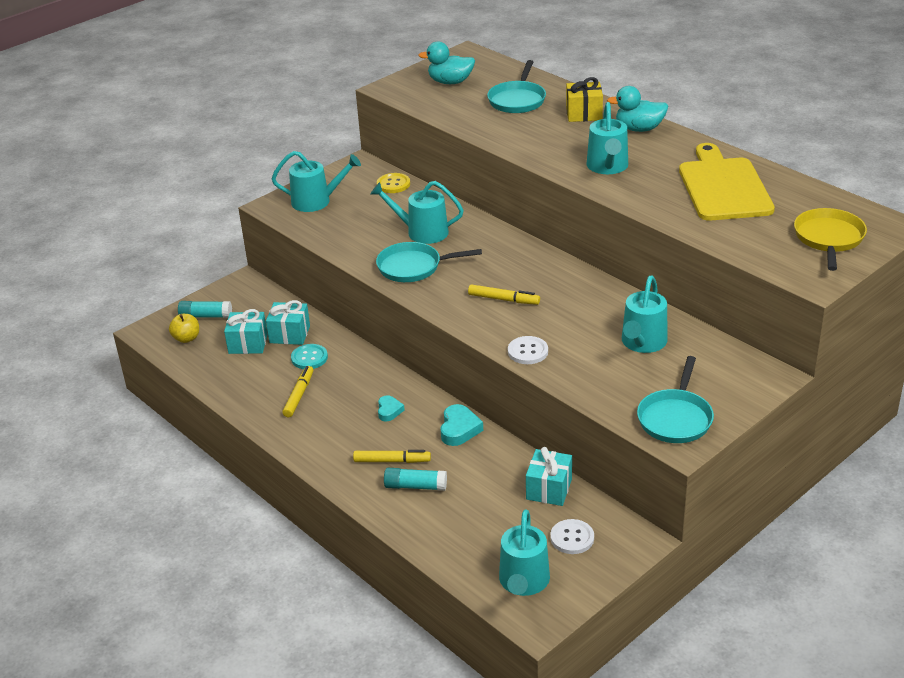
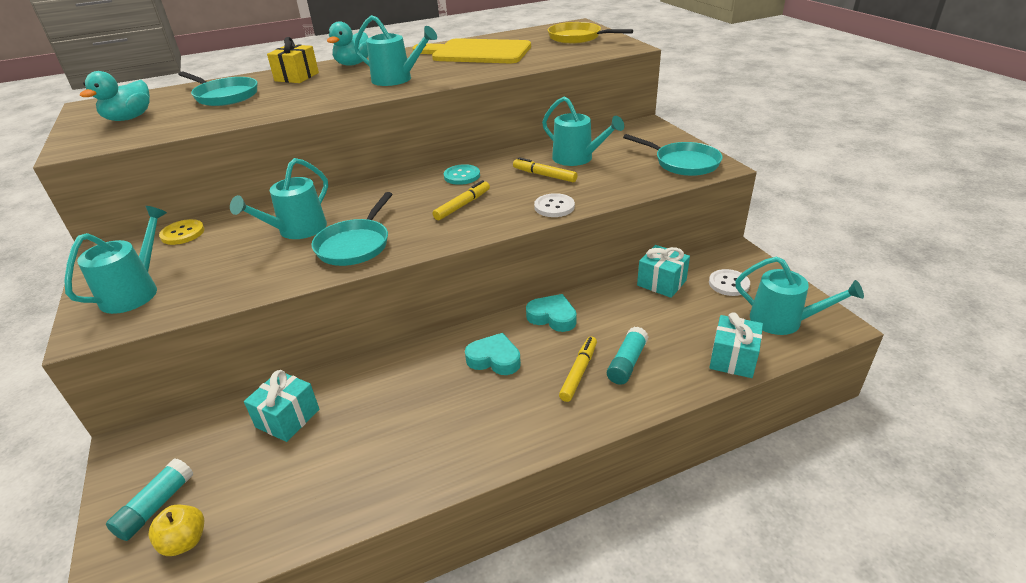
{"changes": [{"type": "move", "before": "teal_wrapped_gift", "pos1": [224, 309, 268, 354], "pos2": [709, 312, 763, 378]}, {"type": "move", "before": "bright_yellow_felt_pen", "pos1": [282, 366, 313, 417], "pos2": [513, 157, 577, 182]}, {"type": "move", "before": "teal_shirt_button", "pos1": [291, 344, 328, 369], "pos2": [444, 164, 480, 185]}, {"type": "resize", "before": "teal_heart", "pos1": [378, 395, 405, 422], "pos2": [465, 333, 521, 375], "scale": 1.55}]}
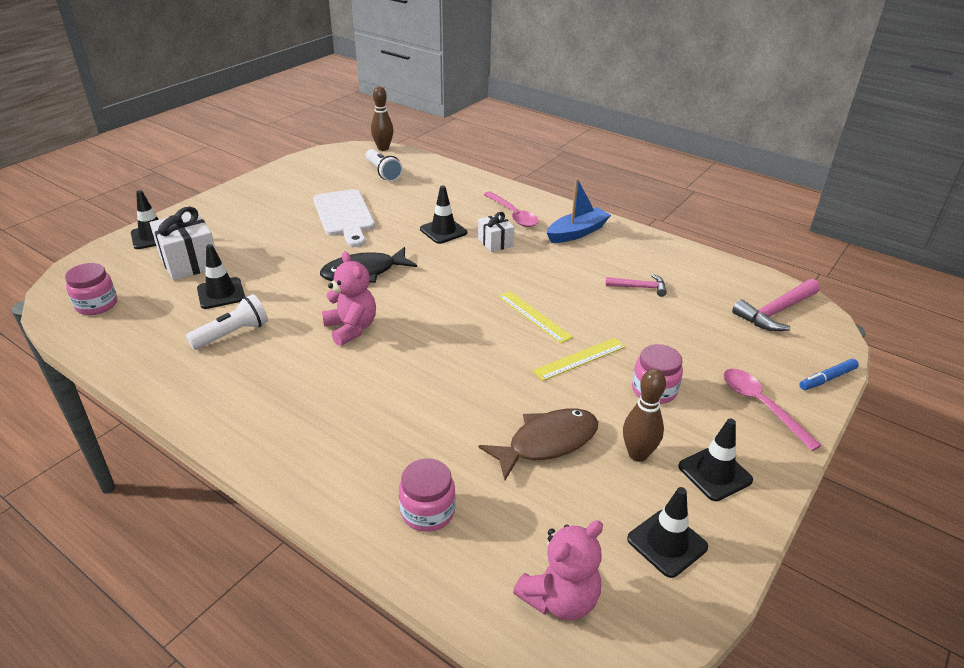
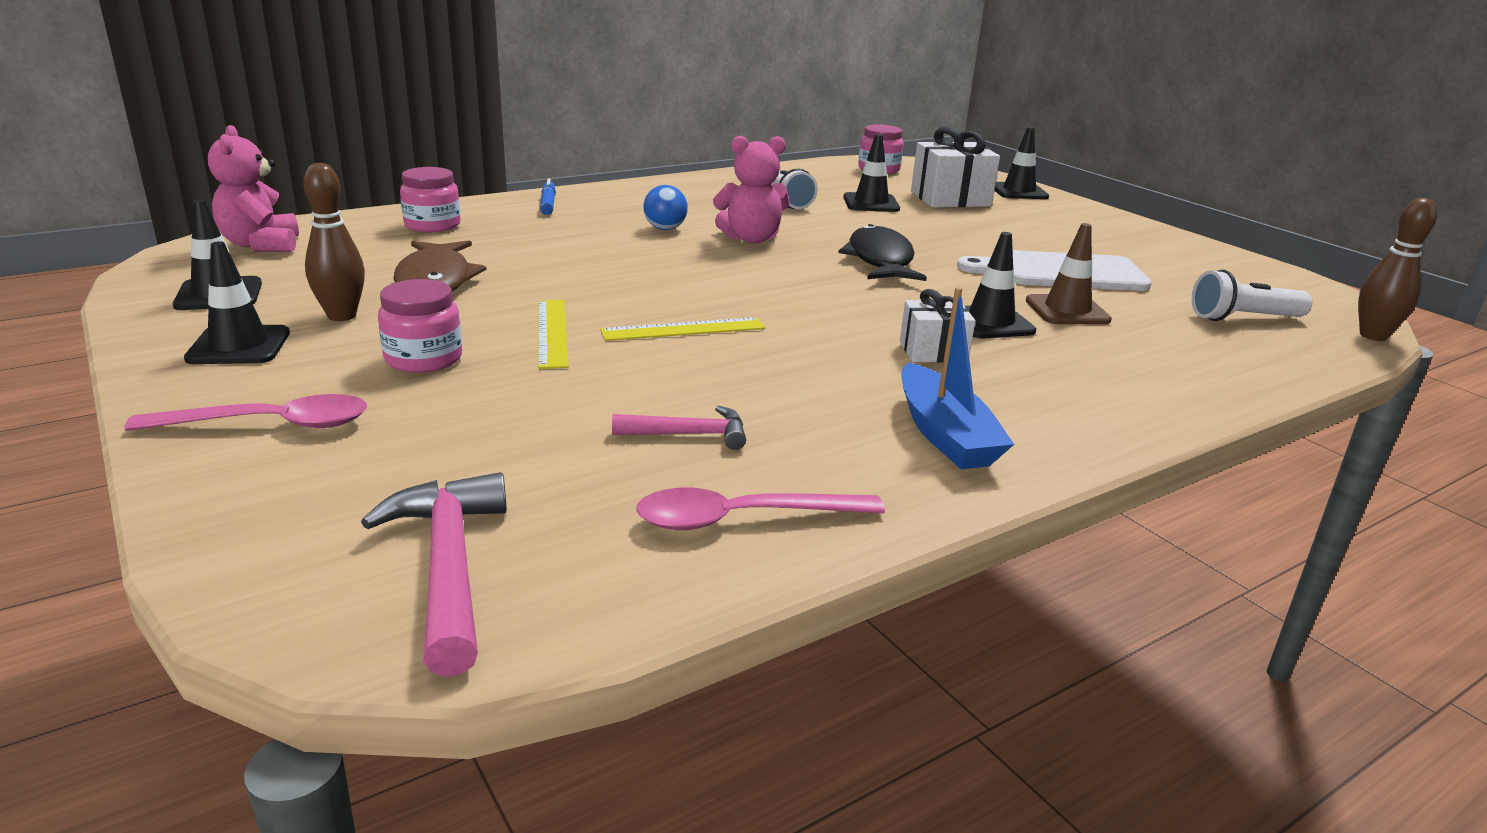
{"changes": [{"type": "insert", "after": "cobalt_ball", "pos2": [643, 185, 688, 230]}, {"type": "insert", "after": "brown_road_cone", "pos2": [1026, 223, 1112, 324]}, {"type": "move", "before": "pink_spoon", "pos1": [483, 191, 538, 227], "pos2": [636, 488, 885, 530]}, {"type": "move", "before": "cobalt_felt_pen", "pos1": [799, 359, 859, 390], "pos2": [540, 178, 556, 215]}, {"type": "rotate", "before": "pink_hammer", "pos1": [605, 274, 667, 297], "pos2": [612, 406, 746, 450], "turn": -120}]}
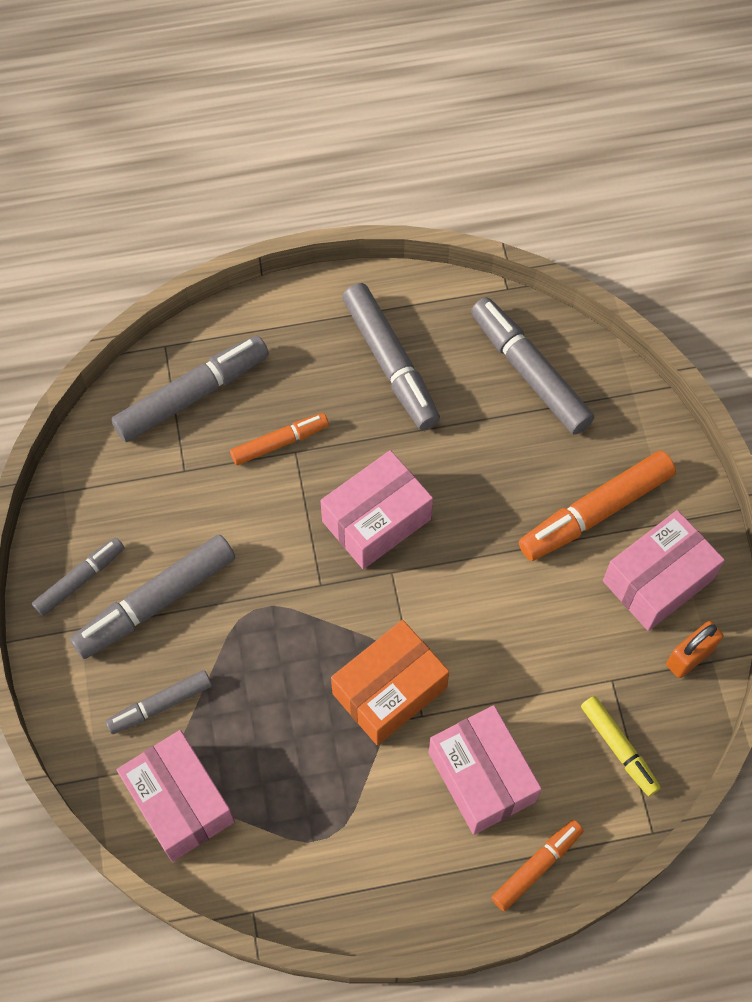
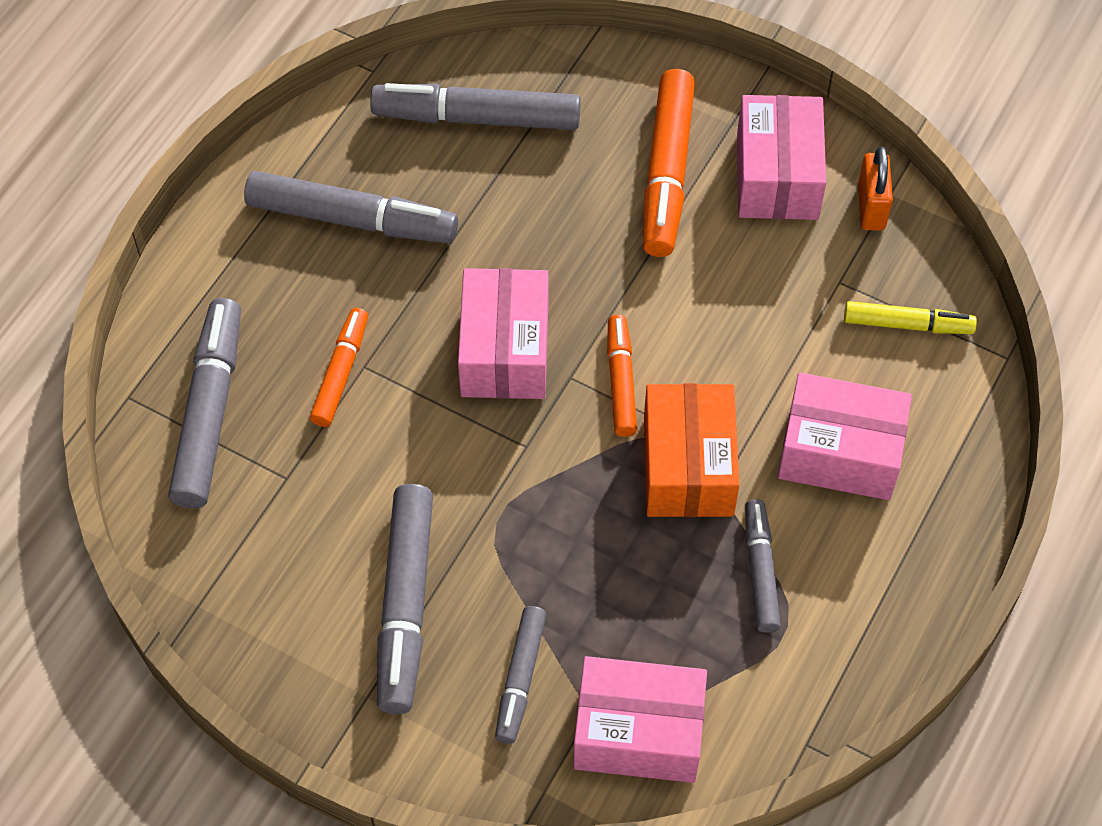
{"changes": [{"type": "move", "before": "grey_felt_pen", "pos1": [32, 537, 124, 616], "pos2": [745, 499, 781, 633]}, {"type": "move", "before": "orange_felt_pen", "pos1": [491, 820, 584, 911], "pos2": [607, 314, 637, 437]}]}
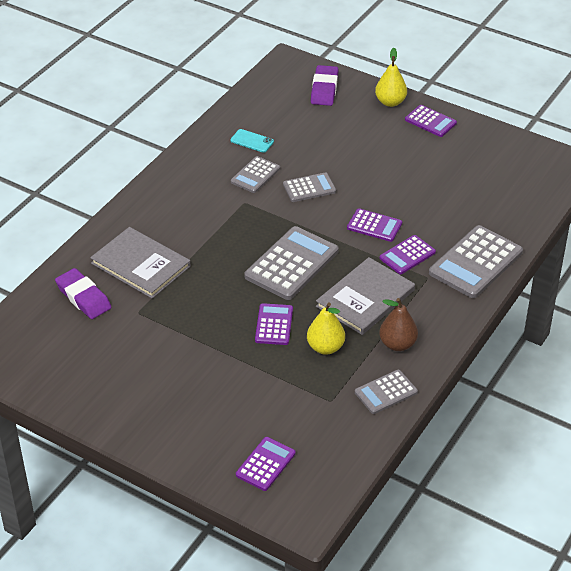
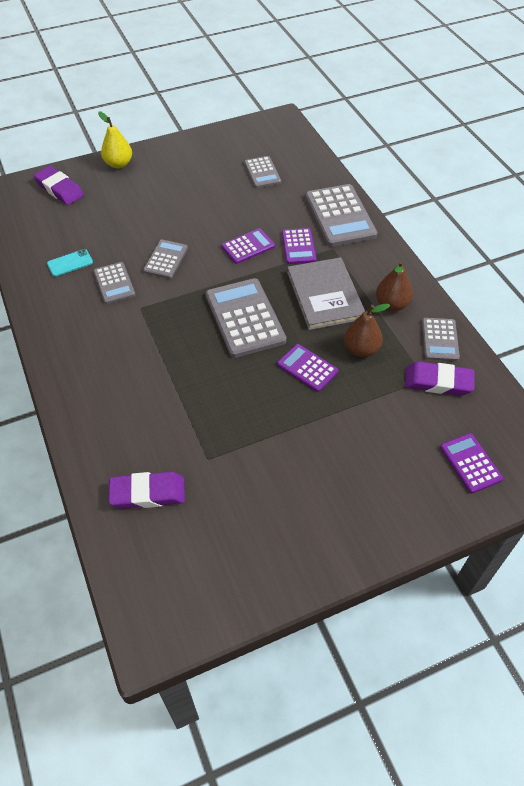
{"changes": [{"type": "delete", "before": "grey_hardback", "pos1": [90, 227, 191, 299]}, {"type": "delete", "before": "purple_adding_machine", "pos1": [405, 105, 457, 137]}, {"type": "insert", "after": "grey_adding_machine", "pos2": [244, 156, 281, 188]}, {"type": "insert", "after": "purple_pencil_eraser", "pos2": [405, 361, 475, 396]}, {"type": "recolor", "before": "bright_yellow_pear_fruit", "after": "brown_pear_fruit", "pos1": [307, 303, 345, 355], "pos2": [344, 304, 390, 357]}]}
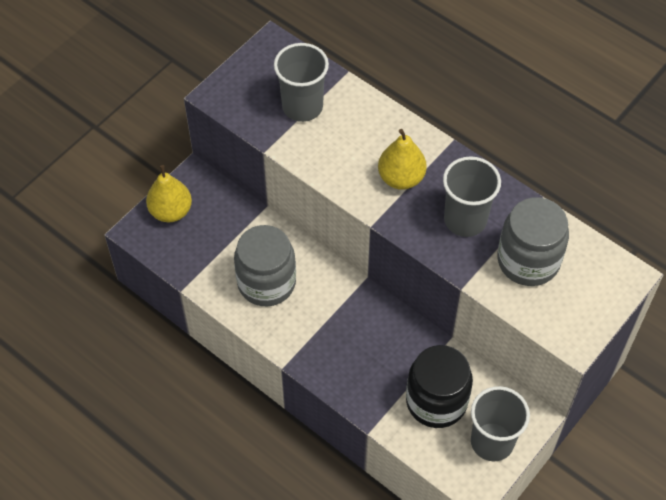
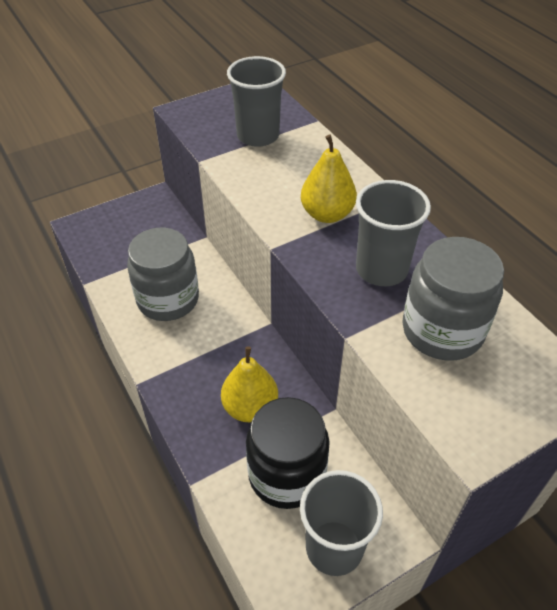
{"changes": [{"type": "move", "before": "bright_yellow_pear_fruit", "pos1": [146, 165, 192, 222], "pos2": [221, 346, 278, 422]}]}
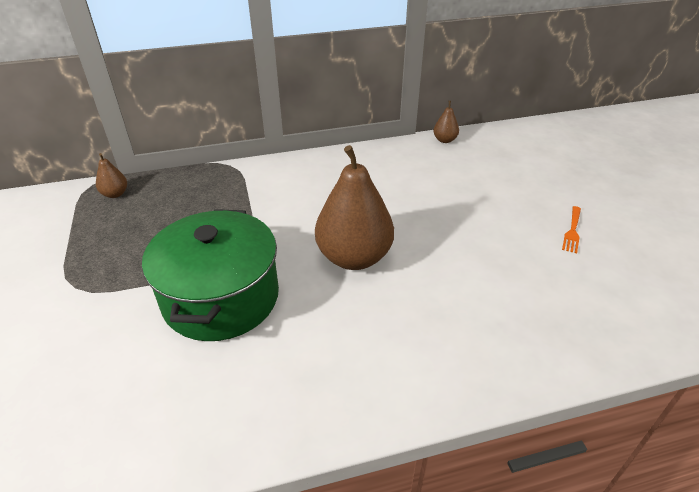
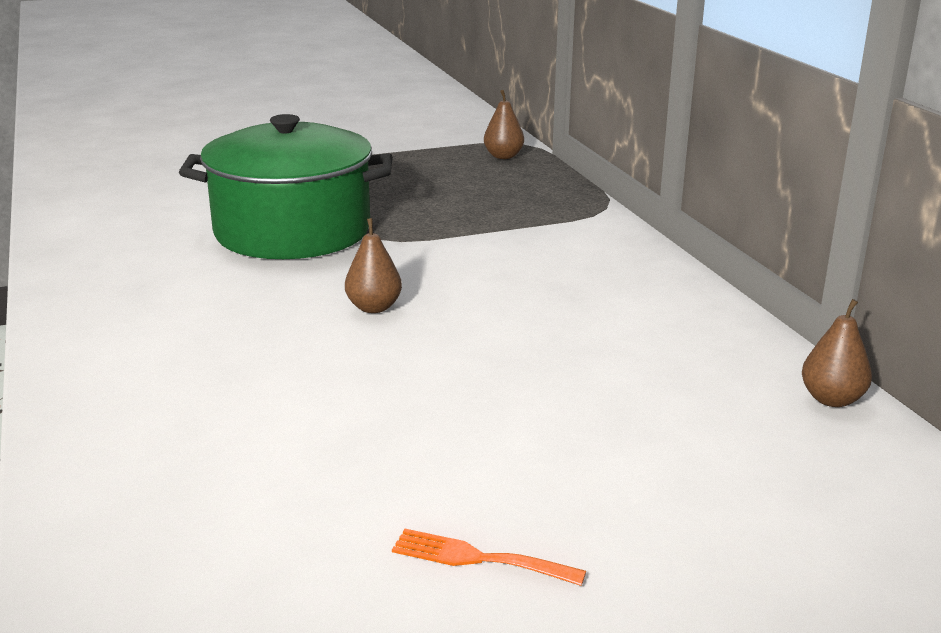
{"changes": [{"type": "resize", "before": "brown_pear_fruit", "pos1": [315, 145, 394, 270], "pos2": [345, 218, 402, 313], "scale": 0.44}]}
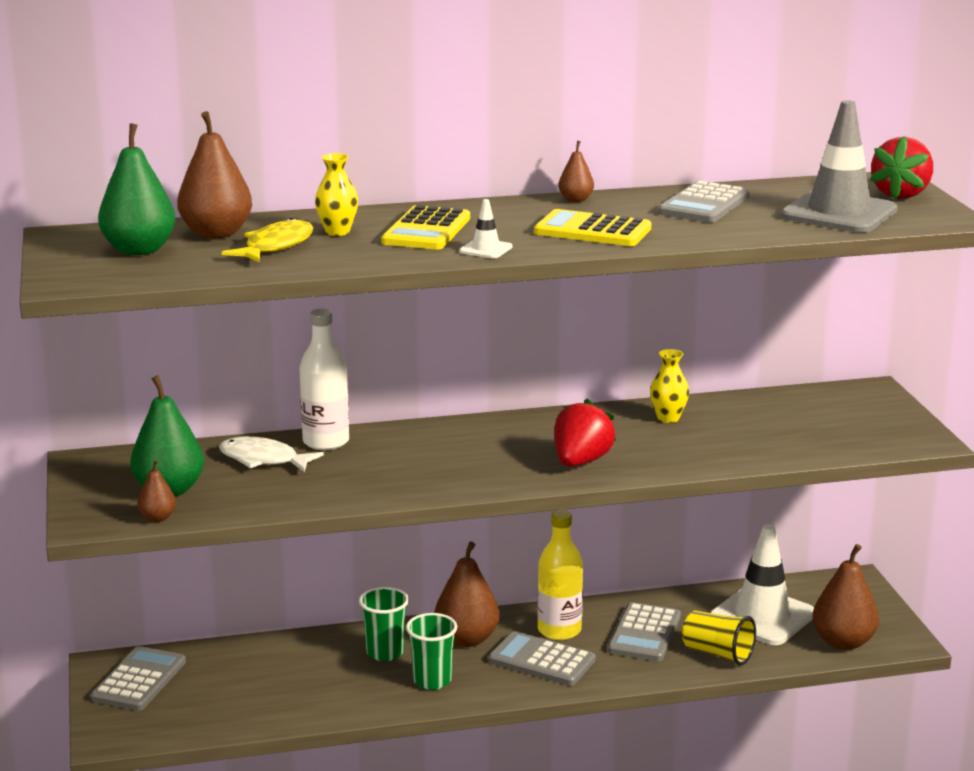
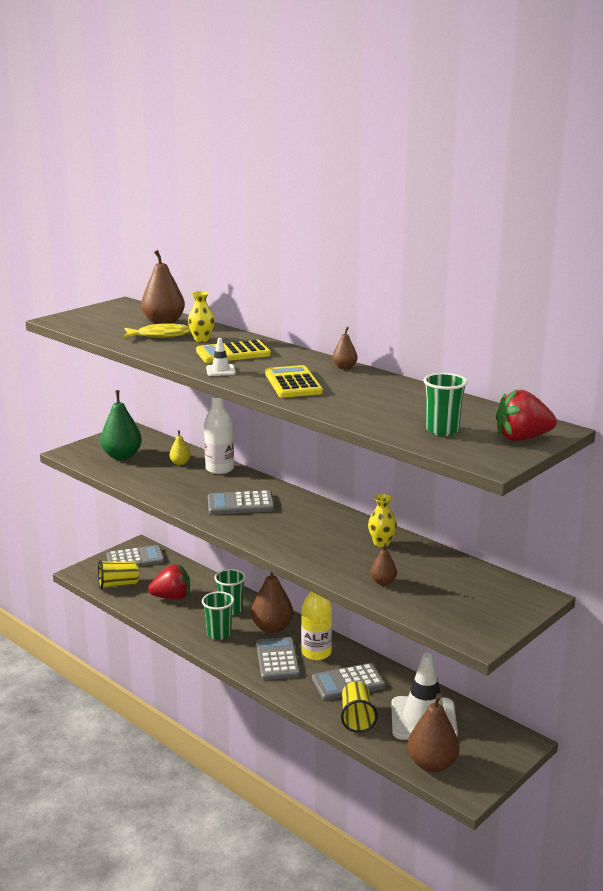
{"changes": [{"type": "delete", "before": "leaf-green_pear_fruit", "pos1": [98, 123, 176, 255]}, {"type": "insert", "after": "bright_yellow_beaker", "pos2": [98, 560, 139, 590]}, {"type": "move", "before": "brown_pear_fruit", "pos1": [137, 460, 176, 522], "pos2": [370, 543, 397, 585]}, {"type": "move", "before": "crimson_toy_strawberry", "pos1": [554, 399, 616, 467], "pos2": [148, 564, 190, 600]}, {"type": "move", "before": "grey_adding_machine", "pos1": [658, 181, 750, 223], "pos2": [208, 490, 274, 515]}, {"type": "replace", "before": "pure_white_fish_figure", "after": "bright_yellow_pear_fruit", "pos1": [219, 436, 324, 472], "pos2": [170, 430, 191, 465]}, {"type": "replace", "before": "grey_road_cone", "after": "leaf-green_beaker", "pos1": [781, 100, 898, 233], "pos2": [423, 373, 468, 436]}]}
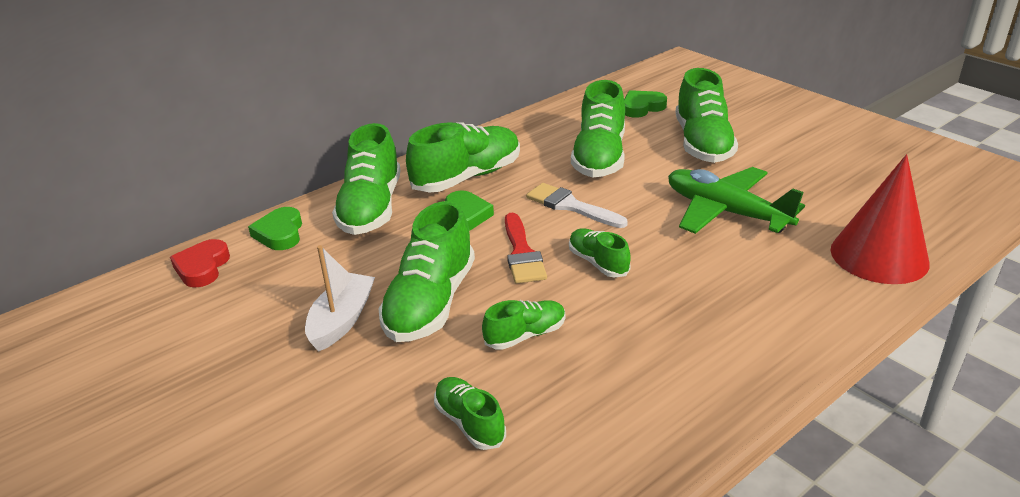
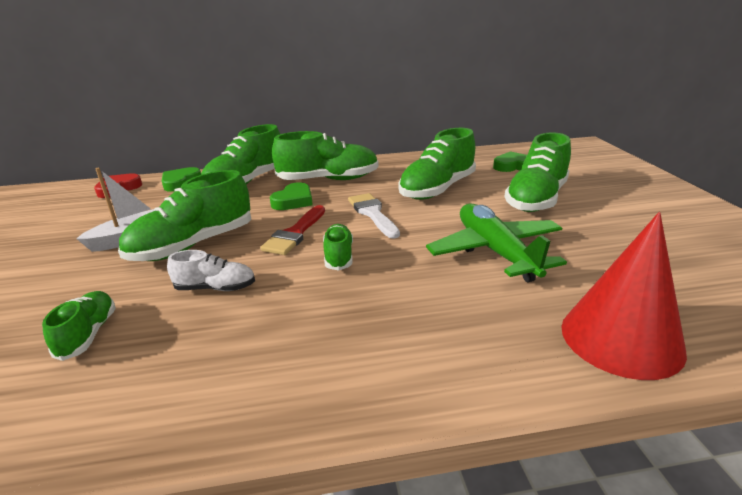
{"changes": [{"type": "recolor", "before": "leaf-green_shoe", "after": "pure_white_shoe", "pos1": [482, 300, 566, 350], "pos2": [167, 250, 255, 291]}]}
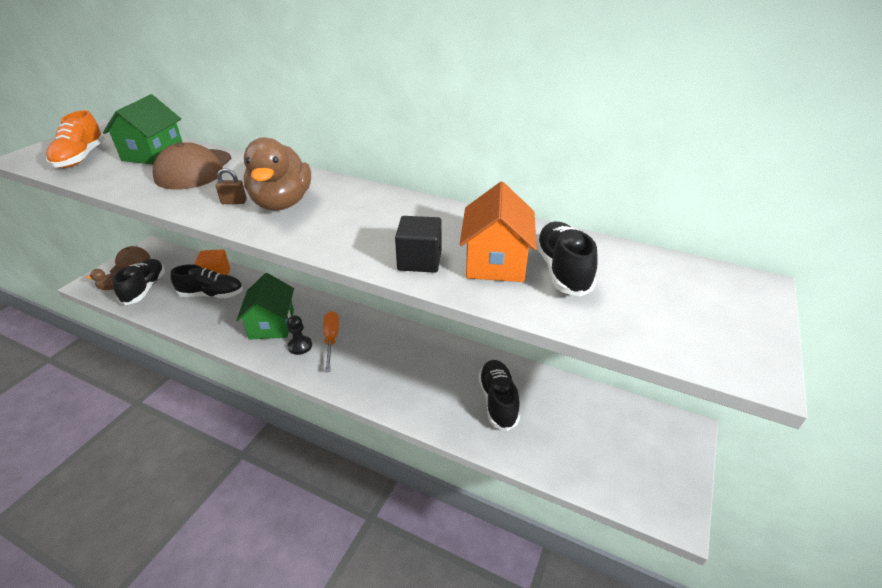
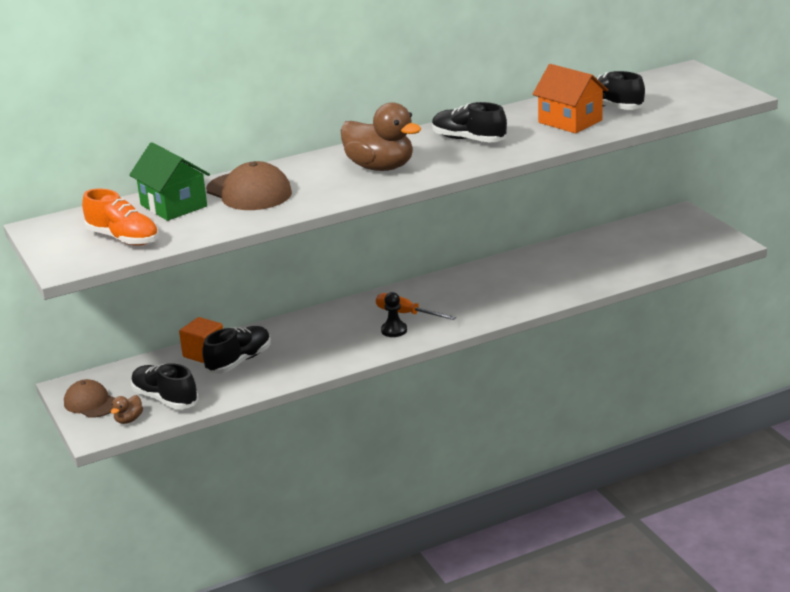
{"changes": [{"type": "delete", "before": "brown_padlock", "pos1": [216, 168, 247, 204]}, {"type": "delete", "before": "leaf-green_toy_house", "pos1": [236, 273, 294, 340]}, {"type": "delete", "before": "ebony_cube", "pos1": [395, 216, 442, 273]}, {"type": "move", "before": "ebony_shoe", "pos1": [478, 360, 520, 431], "pos2": [432, 102, 507, 143]}]}
